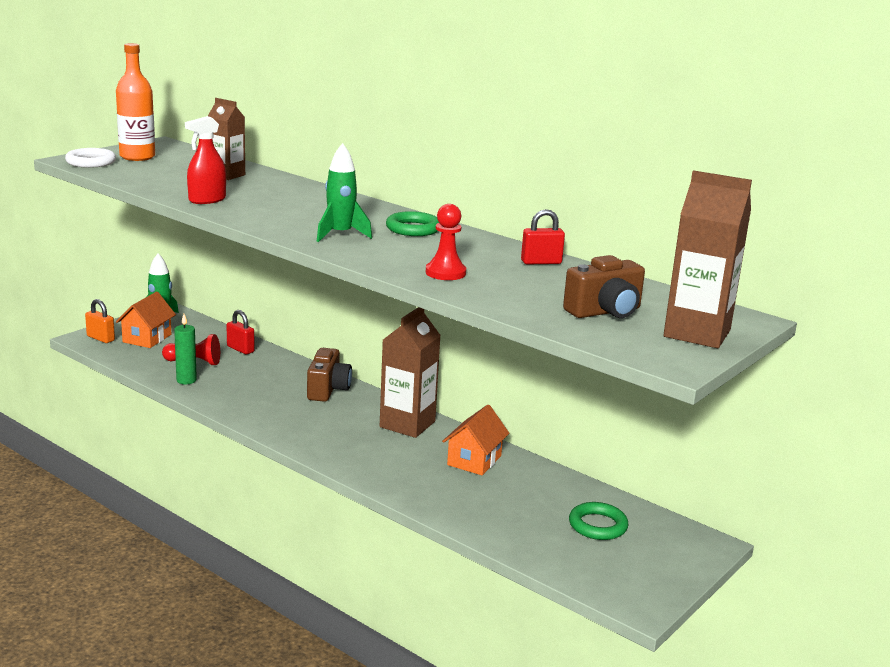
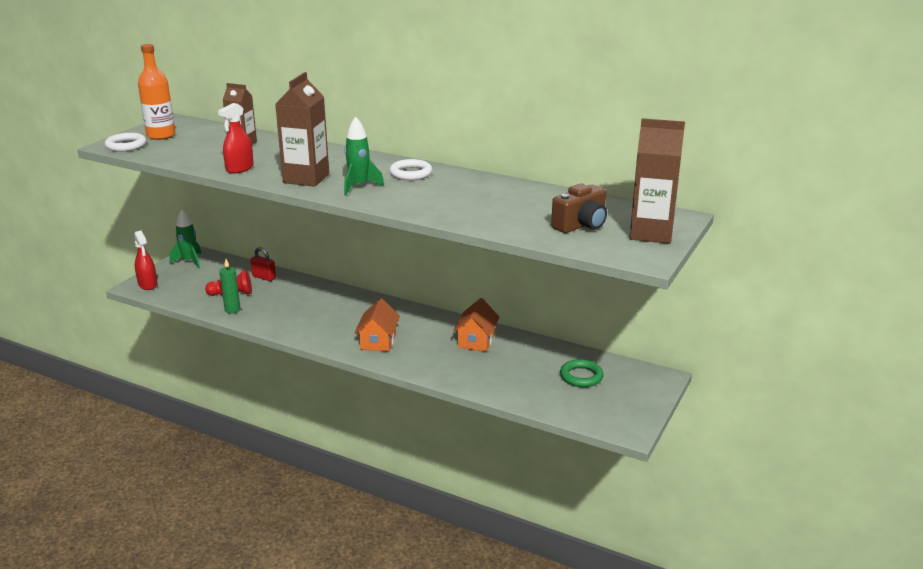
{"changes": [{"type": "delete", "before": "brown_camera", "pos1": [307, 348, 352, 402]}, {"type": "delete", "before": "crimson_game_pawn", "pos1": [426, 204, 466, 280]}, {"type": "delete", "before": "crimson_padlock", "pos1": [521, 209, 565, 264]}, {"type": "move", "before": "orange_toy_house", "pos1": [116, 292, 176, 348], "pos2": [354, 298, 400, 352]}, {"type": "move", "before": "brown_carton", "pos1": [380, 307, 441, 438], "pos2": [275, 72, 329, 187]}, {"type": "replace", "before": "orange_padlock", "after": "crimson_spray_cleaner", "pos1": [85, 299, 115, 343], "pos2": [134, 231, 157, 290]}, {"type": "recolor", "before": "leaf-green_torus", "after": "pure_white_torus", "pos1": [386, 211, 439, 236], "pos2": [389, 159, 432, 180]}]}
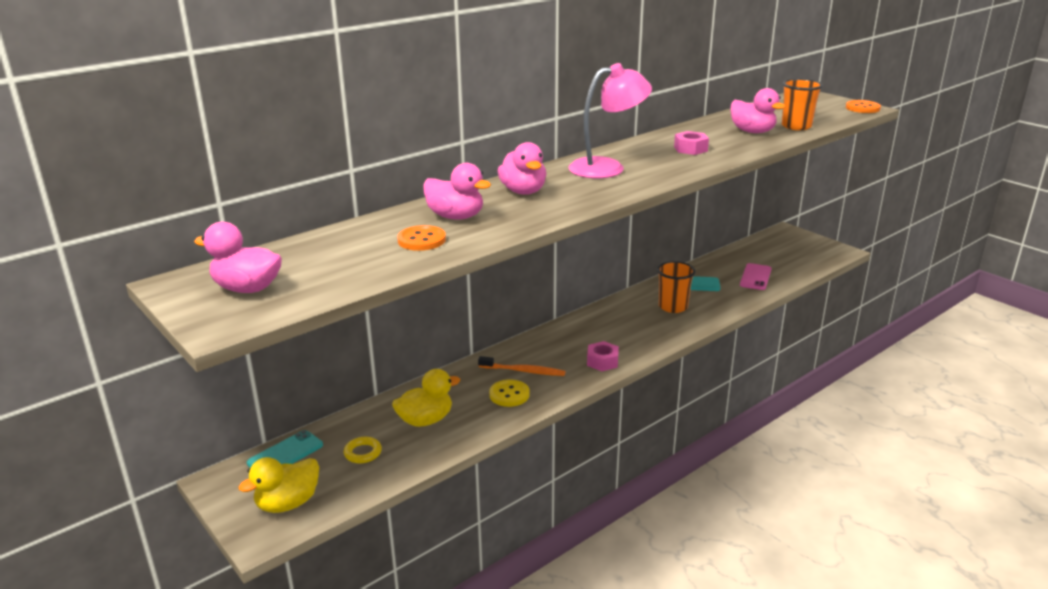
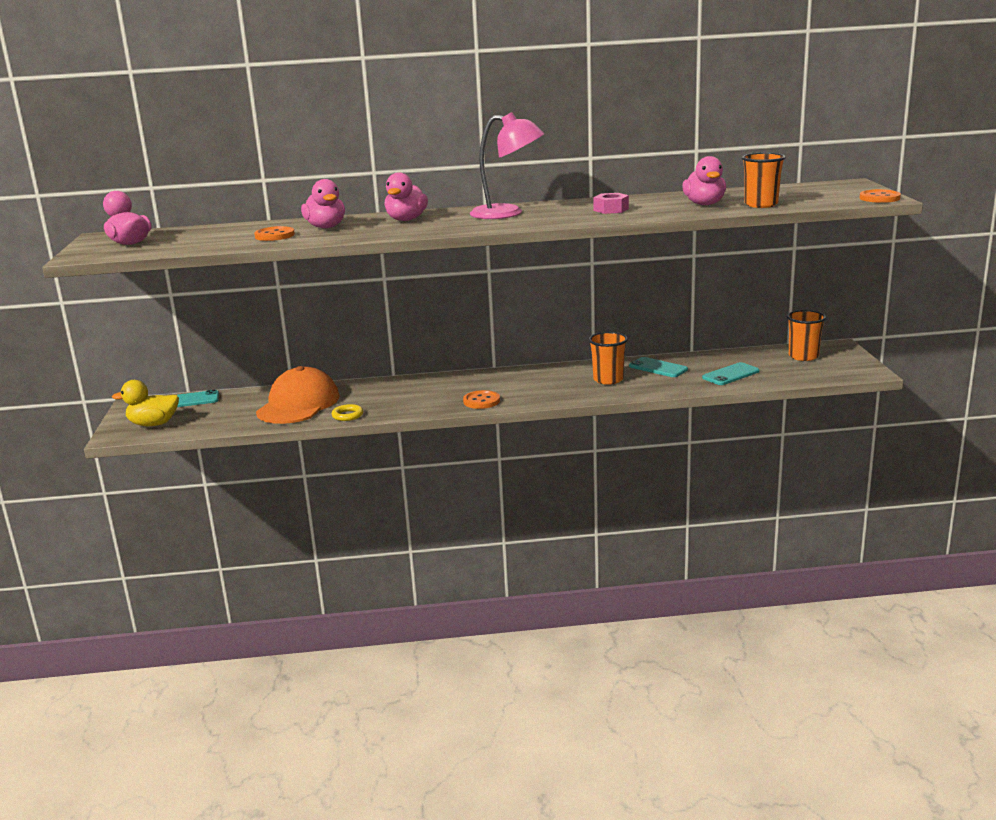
{"changes": [{"type": "delete", "before": "orange_dental_brush", "pos1": [478, 356, 565, 376]}, {"type": "delete", "before": "bright_yellow_shirt_button", "pos1": [489, 380, 530, 407]}, {"type": "insert", "after": "orange_beaker", "pos2": [787, 310, 826, 361]}, {"type": "move", "before": "bright_yellow_torus", "pos1": [344, 437, 382, 463], "pos2": [332, 404, 363, 421]}, {"type": "replace", "before": "bright_yellow_rubber_duck", "after": "orange_cap", "pos1": [392, 369, 460, 427], "pos2": [256, 366, 339, 424]}, {"type": "replace", "before": "pink_hex_nut", "after": "orange_shirt_button", "pos1": [587, 341, 619, 371], "pos2": [463, 390, 500, 409]}, {"type": "recolor", "before": "pink_mobile_phone", "after": "teal_mobile_phone", "pos1": [740, 263, 772, 290], "pos2": [702, 362, 760, 385]}]}
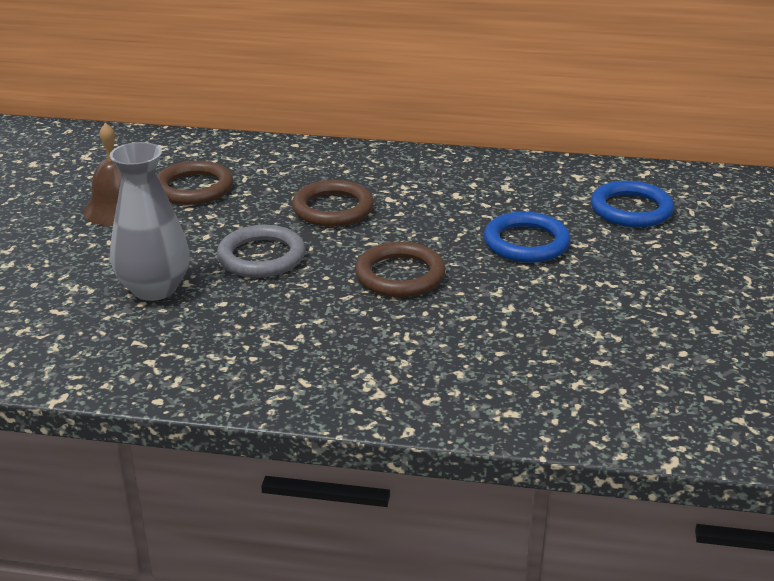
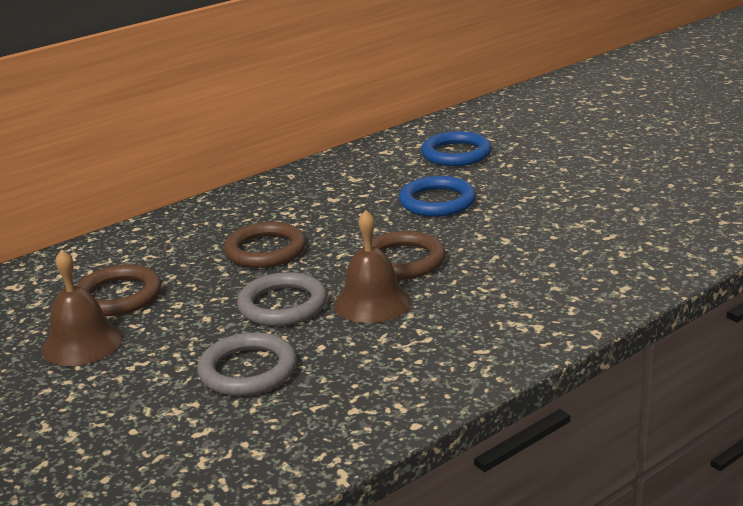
{"changes": [{"type": "insert", "after": "brown_bell", "pos2": [334, 210, 411, 323]}, {"type": "replace", "before": "grey_flower_vase", "after": "grey_torus", "pos1": [110, 142, 190, 301], "pos2": [197, 332, 297, 396]}]}
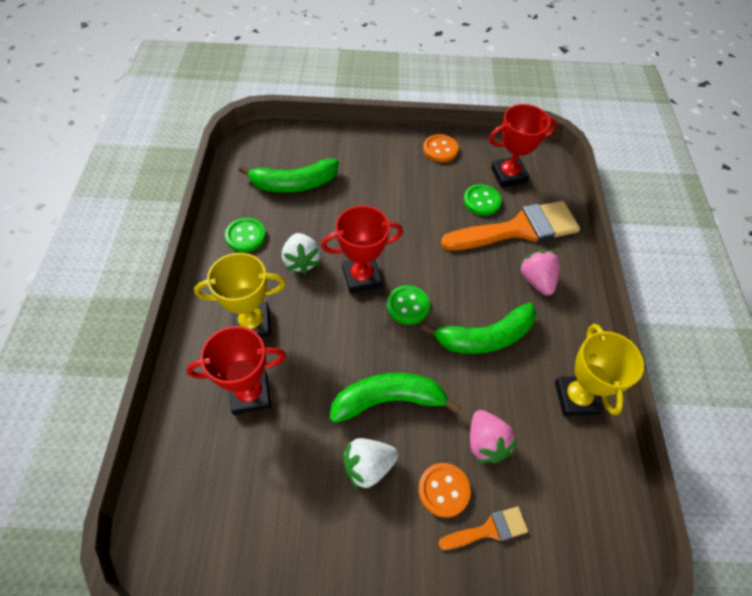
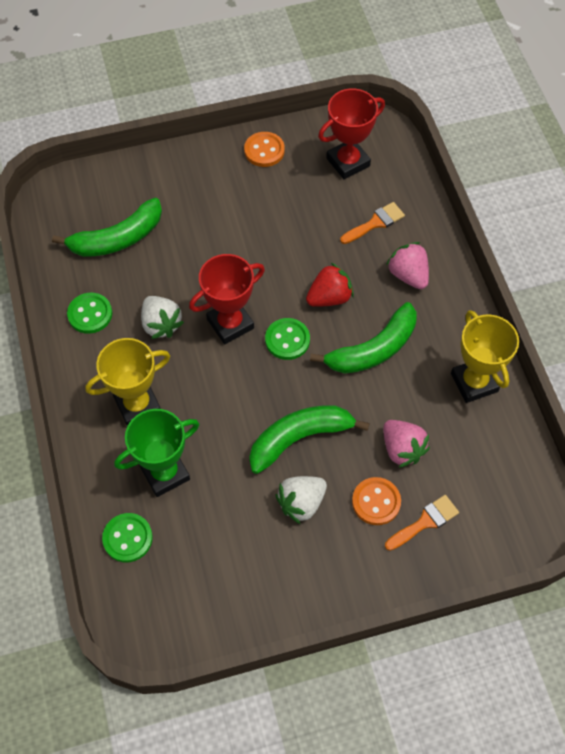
{"changes": [{"type": "insert", "after": "crimson_toy_strawberry", "pos2": [306, 263, 354, 307]}, {"type": "move", "before": "leaf-green_shirt_button", "pos1": [464, 184, 502, 216], "pos2": [102, 513, 153, 562]}, {"type": "recolor", "before": "crimson_prize_cup", "after": "leaf-green_prize_cup", "pos1": [186, 326, 286, 415], "pos2": [114, 409, 199, 497]}, {"type": "resize", "before": "orange_paintbrush", "pos1": [441, 201, 580, 250], "pos2": [340, 202, 405, 244], "scale": 0.47}]}
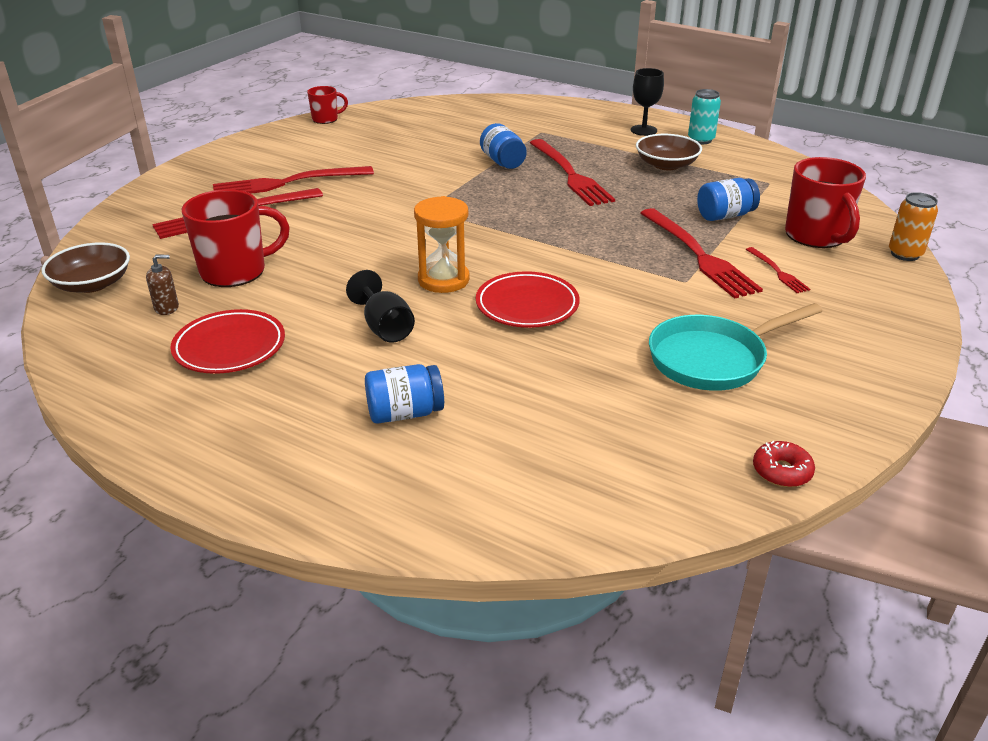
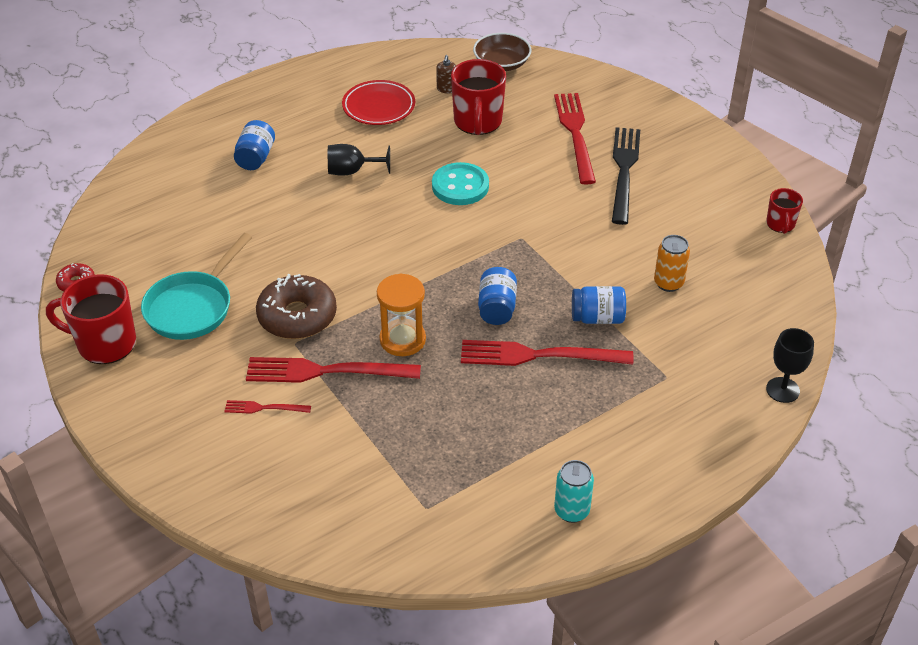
{"changes": [{"type": "delete", "before": "crimson_dinner_plate", "pos1": [476, 271, 580, 328]}, {"type": "delete", "before": "brown_serving_bowl", "pos1": [636, 134, 702, 170]}, {"type": "insert", "after": "brown_glazed_donut", "pos2": [256, 274, 337, 339]}, {"type": "insert", "after": "teal_shirt_button", "pos2": [432, 162, 489, 205]}, {"type": "move", "before": "orange_sandglass", "pos1": [414, 196, 470, 293], "pos2": [377, 273, 426, 356]}, {"type": "move", "before": "ebony_wine_glass", "pos1": [631, 68, 664, 136], "pos2": [766, 328, 814, 403]}, {"type": "move", "before": "cobalt_jar", "pos1": [697, 178, 760, 221], "pos2": [478, 267, 517, 325]}, {"type": "move", "before": "crimson_coffee_mug", "pos1": [785, 157, 866, 248], "pos2": [46, 274, 136, 364]}, {"type": "move", "before": "orange_soda_can", "pos1": [889, 192, 938, 261], "pos2": [654, 235, 690, 292]}, {"type": "recolor", "before": "crimson_dinner_fork", "after": "ebony_dinner_fork", "pos1": [213, 166, 374, 194], "pos2": [612, 127, 640, 225]}, {"type": "rotate", "before": "teal_frying_pan", "pos1": [649, 303, 822, 391], "pos2": [141, 233, 252, 340], "turn": -150}]}
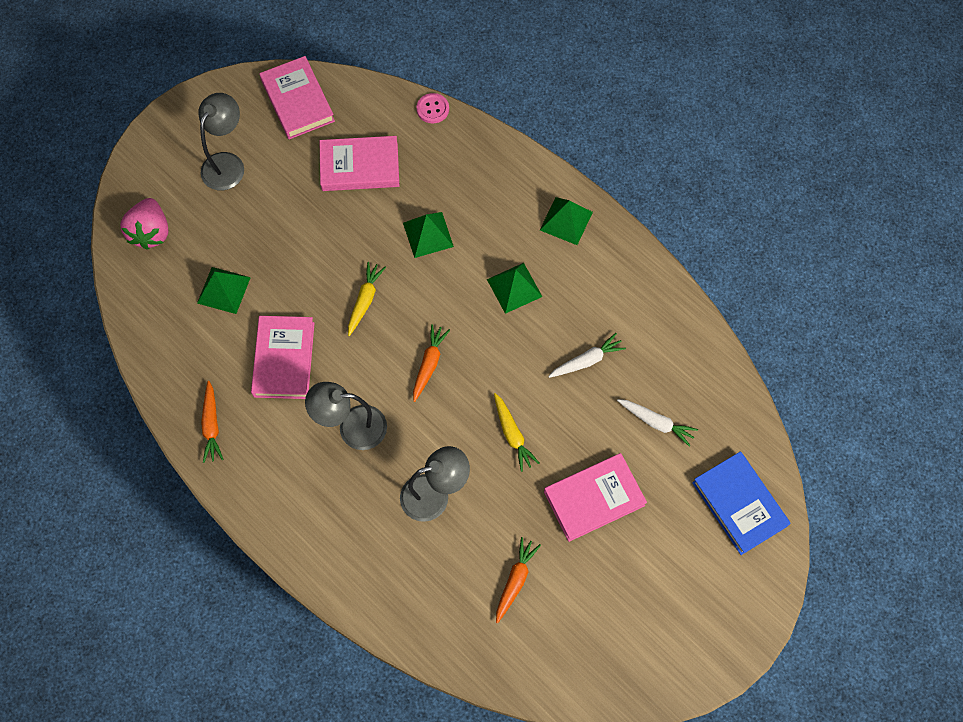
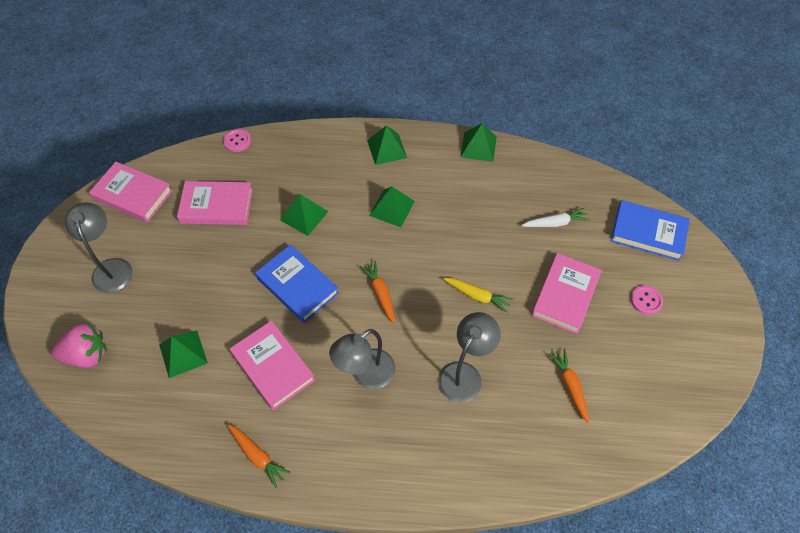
{"changes": [{"type": "delete", "before": "pure_white_carrot", "pos1": [548, 333, 626, 378]}, {"type": "insert", "after": "leaf-green_solid_pyramid", "pos2": [460, 123, 497, 162]}, {"type": "insert", "after": "pink_shirt_button", "pos2": [631, 285, 663, 315]}, {"type": "replace", "before": "bright_yellow_carrot", "after": "cobalt_hardback", "pos1": [348, 262, 386, 336], "pos2": [255, 244, 339, 323]}, {"type": "rotate", "before": "pink_toy_strawberry", "pos1": [120, 198, 169, 250], "pos2": [51, 323, 107, 368], "turn": -60}, {"type": "rotate", "before": "pink_hardback", "pos1": [319, 136, 399, 191], "pos2": [177, 181, 253, 225], "turn": 45}]}
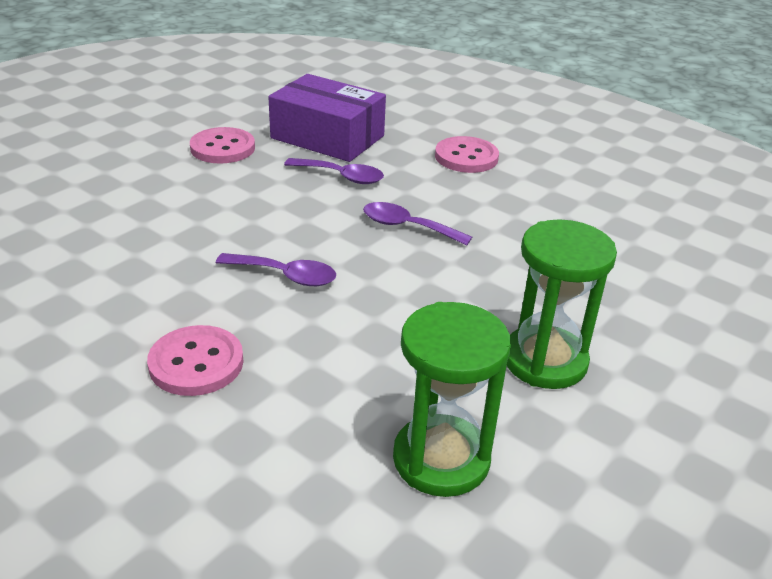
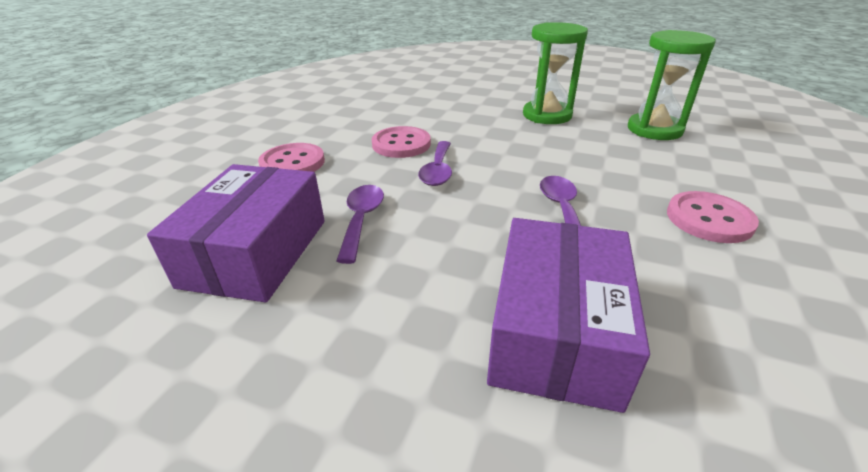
{"changes": [{"type": "insert", "after": "purple_package", "pos2": [487, 218, 650, 413]}, {"type": "move", "before": "pink_shirt_button", "pos1": [190, 127, 255, 164], "pos2": [372, 126, 431, 158]}]}
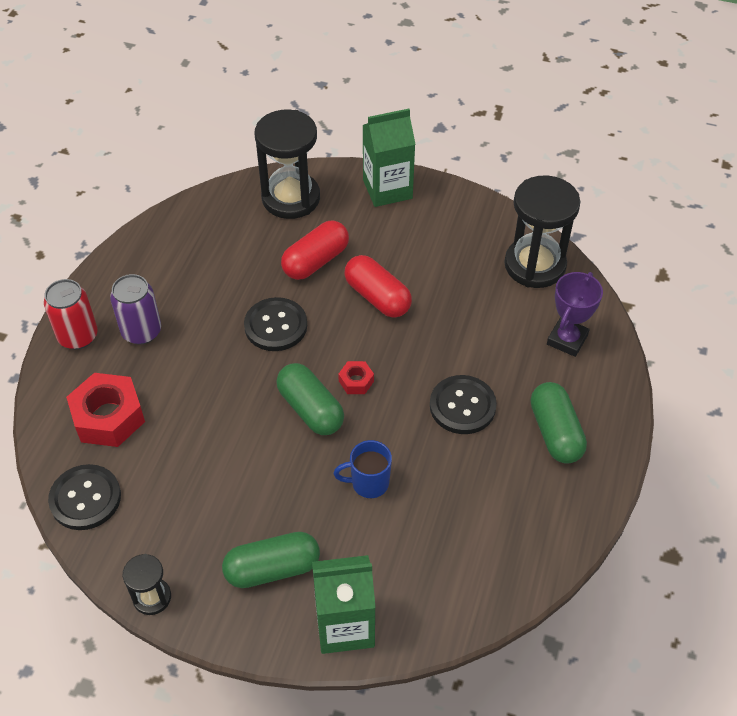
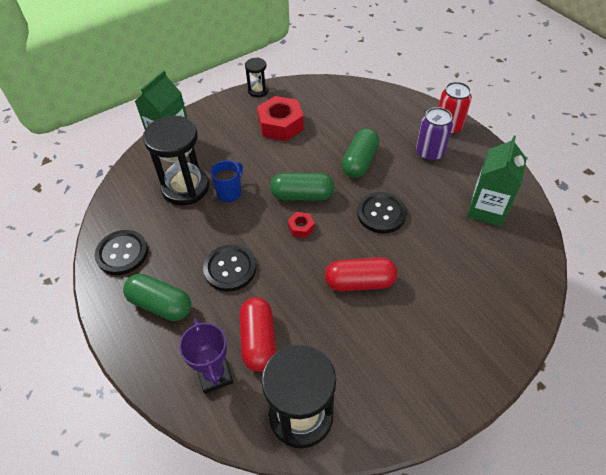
{"changes": [{"type": "move", "before": "ebony_shirt_button", "pos1": [48, 464, 121, 530], "pos2": [95, 230, 148, 275]}, {"type": "move", "before": "crimson_hex_nut", "pos1": [66, 373, 145, 447], "pos2": [257, 96, 304, 141]}, {"type": "move", "before": "leaf-green_capsule", "pos1": [222, 532, 320, 588], "pos2": [342, 128, 380, 178]}, {"type": "move", "before": "ebony_sandglass", "pos1": [255, 109, 320, 219], "pos2": [143, 116, 209, 205]}, {"type": "move", "before": "crimson_capsule", "pos1": [281, 221, 349, 280], "pos2": [239, 297, 276, 372]}, {"type": "move", "before": "leaf-green_carton", "pos1": [362, 109, 415, 207], "pos2": [467, 136, 527, 226]}]}
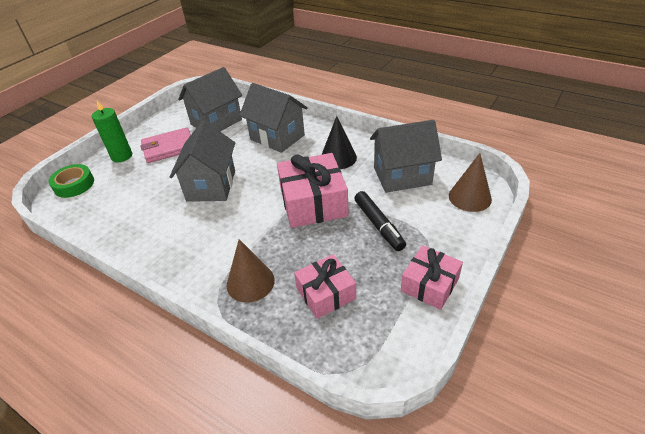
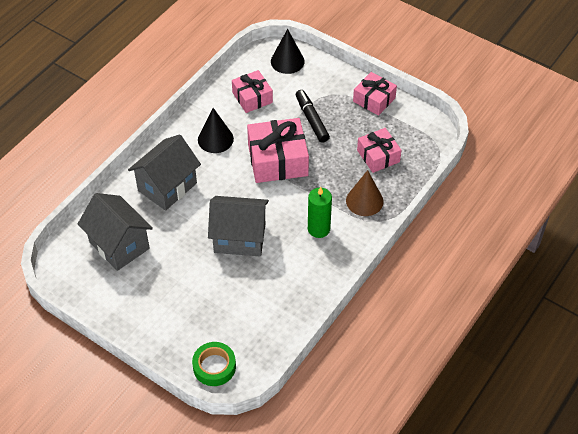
{"changes": [{"type": "delete", "before": "pink_billfold", "pos1": [140, 127, 191, 163]}, {"type": "move", "before": "leaf-green_candle", "pos1": [92, 100, 132, 162], "pos2": [308, 187, 332, 238]}, {"type": "replace", "before": "grey_toy_house", "after": "pink_wrapped_gift", "pos1": [370, 120, 442, 193], "pos2": [232, 70, 273, 113]}, {"type": "recolor", "before": "brown_cone", "after": "ebony_cone", "pos1": [449, 153, 492, 212], "pos2": [271, 29, 305, 74]}, {"type": "rotate", "before": "ebony_felt_pen", "pos1": [354, 191, 406, 251], "pos2": [296, 90, 330, 143], "turn": -90}]}
